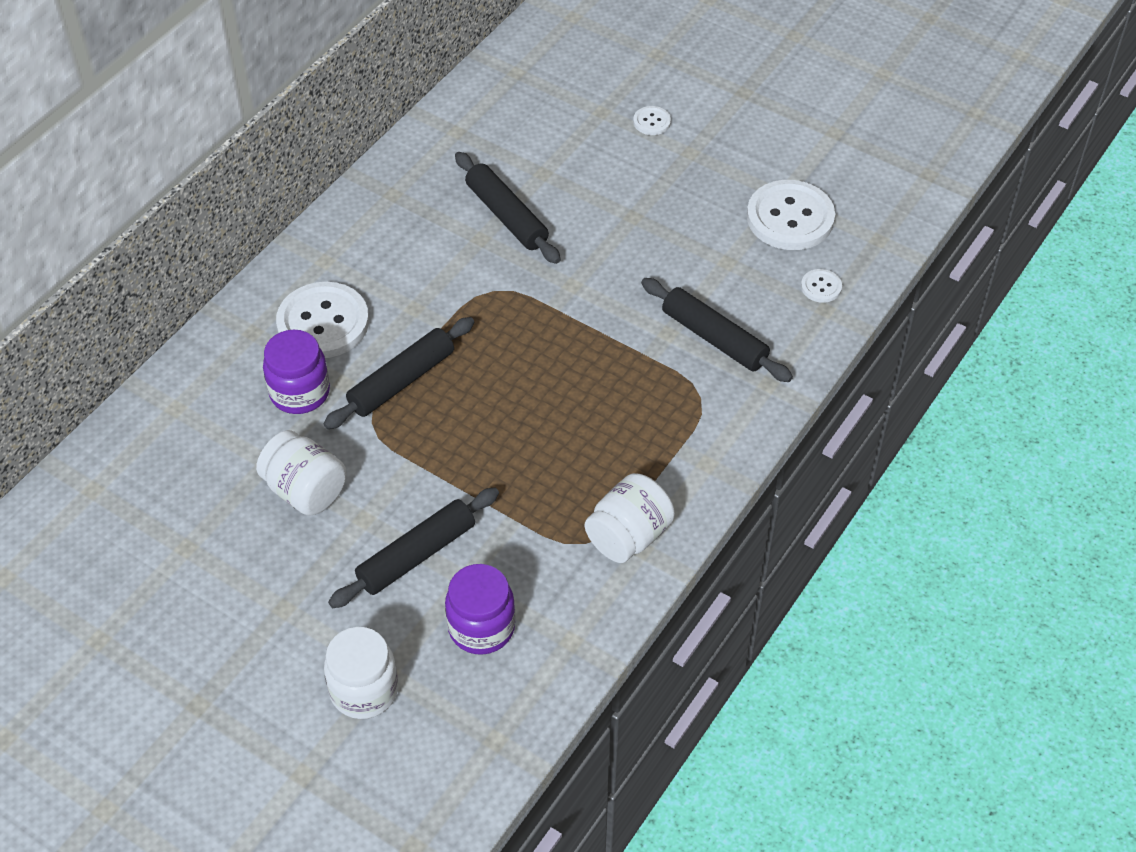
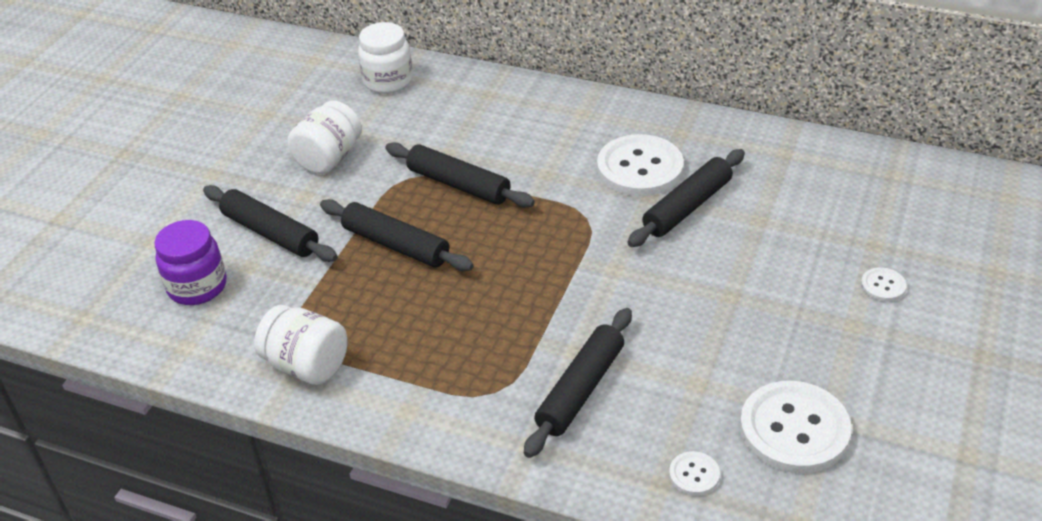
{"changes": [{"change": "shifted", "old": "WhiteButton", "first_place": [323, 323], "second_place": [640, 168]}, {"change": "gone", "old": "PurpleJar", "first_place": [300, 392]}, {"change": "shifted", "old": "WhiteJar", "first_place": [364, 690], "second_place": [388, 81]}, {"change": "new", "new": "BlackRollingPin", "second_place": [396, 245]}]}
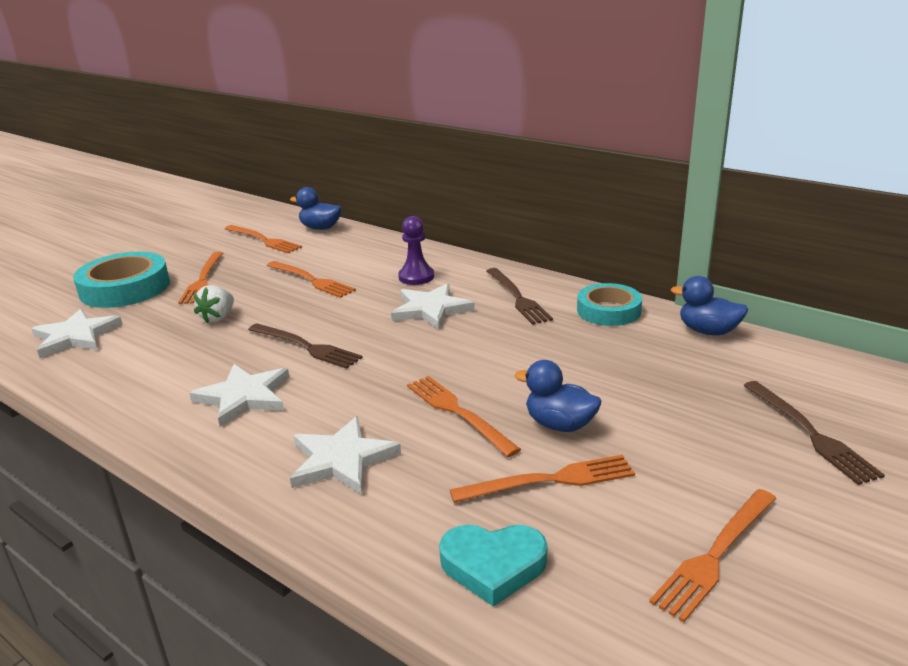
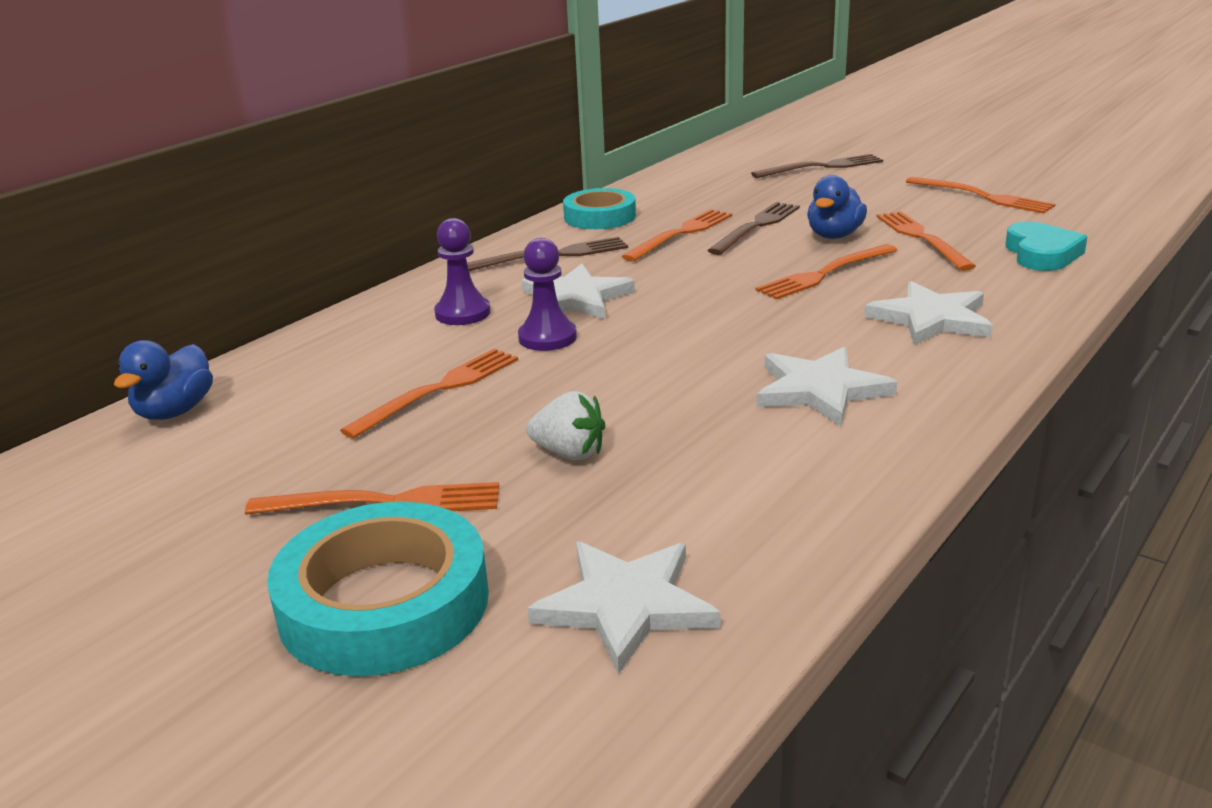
{"changes": [{"change": "shifted", "old": "OrangeFork", "first_place": [263, 240], "second_place": [681, 234]}, {"change": "gone", "old": "BlueDuck", "first_place": [708, 331]}, {"change": "shifted", "old": "BrownFork", "first_place": [306, 347], "second_place": [756, 227]}, {"change": "new", "new": "PurplePawn", "second_place": [547, 337]}]}
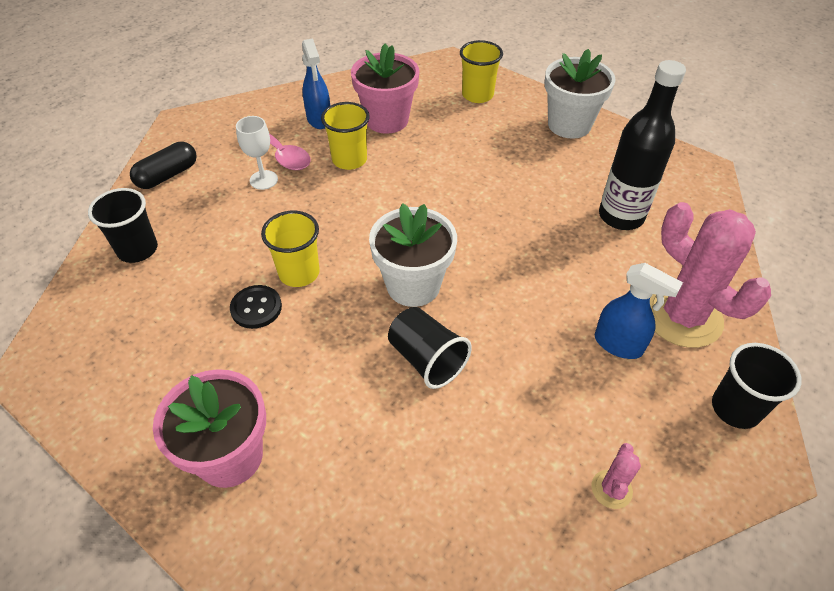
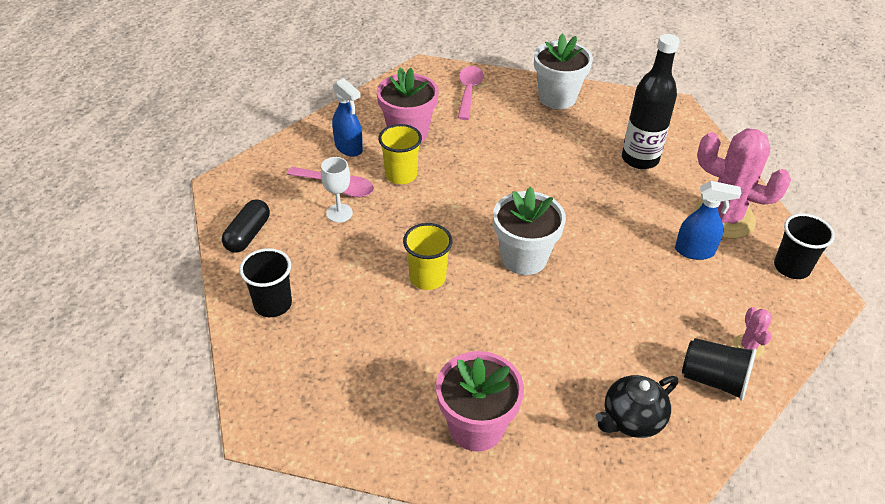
{"changes": [{"change": "swapped", "old": "YellowCup", "new": "PinkSpoon", "first_place": [477, 95], "second_place": [469, 91]}, {"change": "gone", "old": "BlackButton", "first_place": [256, 308]}, {"change": "shifted", "old": "BlackCup", "first_place": [427, 359], "second_place": [713, 379]}, {"change": "new", "new": "BlackTeapot", "second_place": [631, 419]}]}
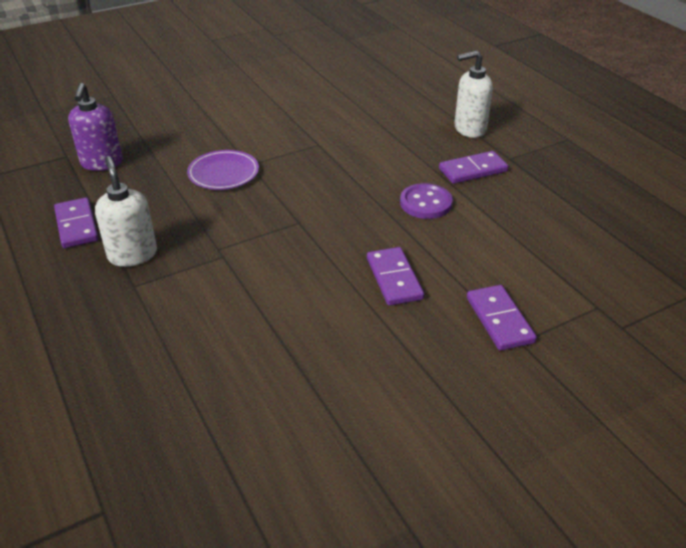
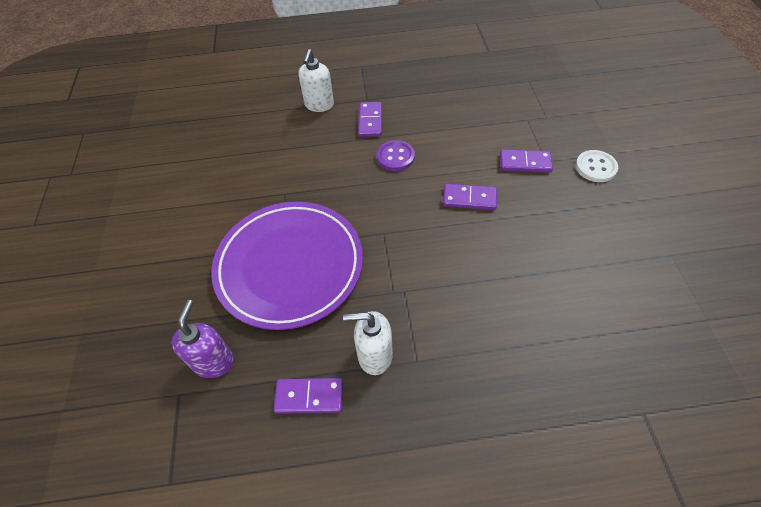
{"changes": [{"change": "rotated", "old": "PurpleSoapDispenser", "first_place": [102, 163], "second_place": [214, 362], "degrees": -105}, {"change": "scaled", "old": "PurplePlate", "first_place": [223, 173], "second_place": [289, 266], "factor": 2.32}, {"change": "new", "new": "WhiteButton", "second_place": [595, 167]}]}
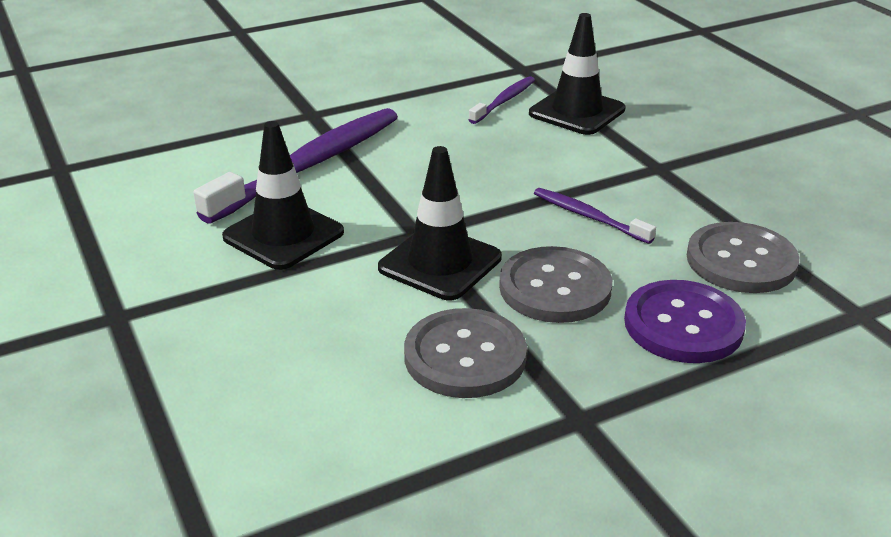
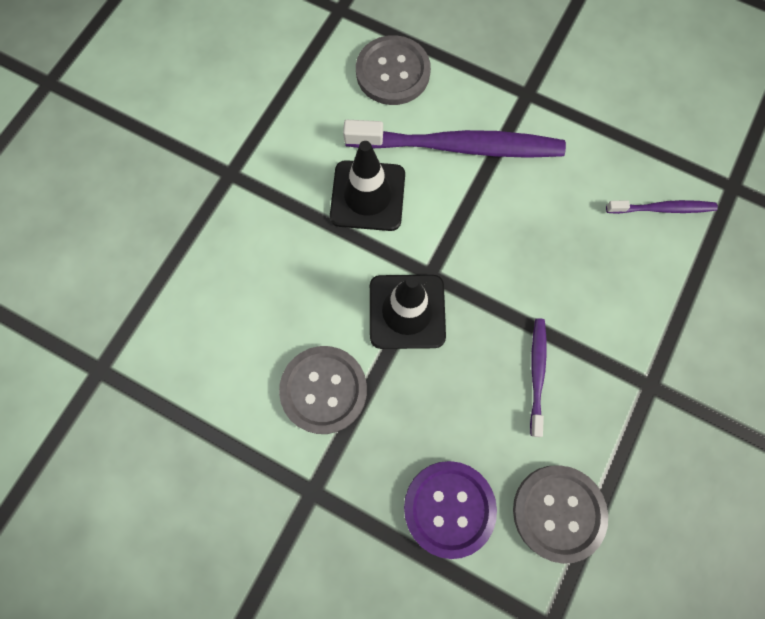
{"changes": [{"change": "gone", "old": "BlackTrafficCone", "first_place": [577, 111]}, {"change": "shifted", "old": "GreyButton", "first_place": [555, 288], "second_place": [393, 72]}]}
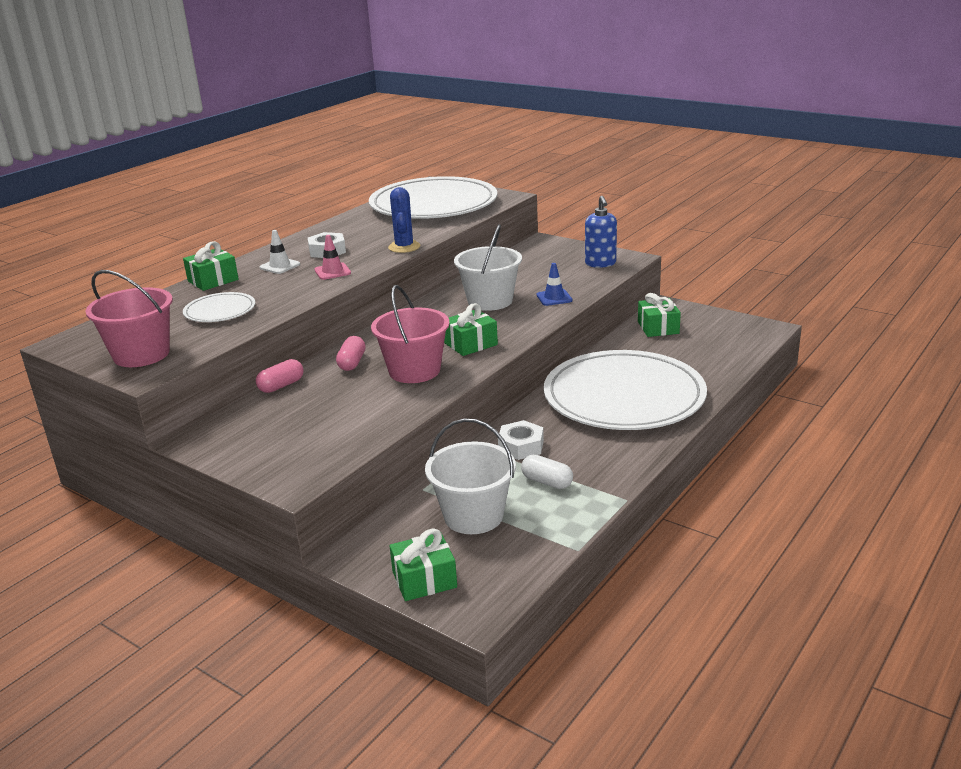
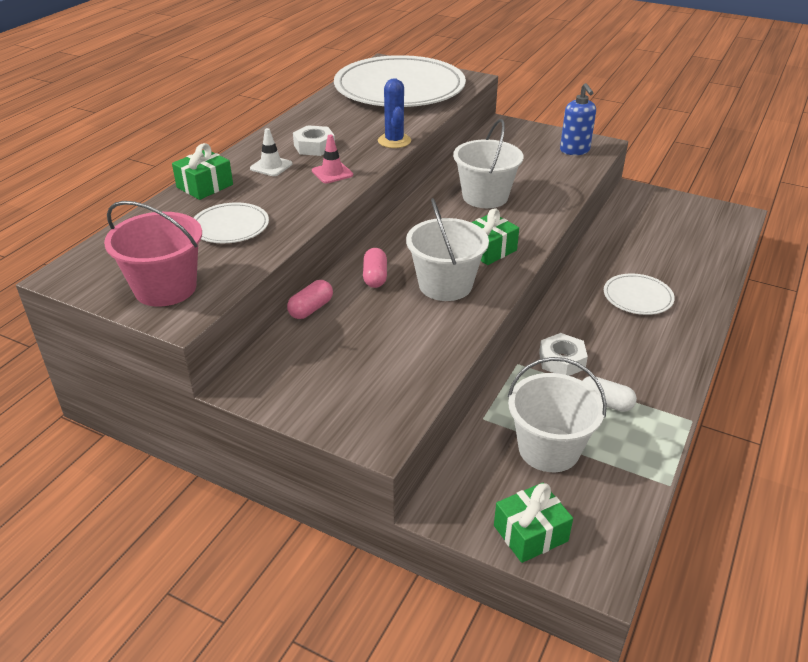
{"changes": [{"change": "gone", "old": "BlueTrafficCone", "first_place": [554, 298]}, {"change": "repainted", "old": "PinkBucket", "new": "WhiteBucket", "first_place": [414, 371], "second_place": [445, 285]}, {"change": "gone", "old": "GreenGift", "first_place": [658, 328]}, {"change": "scaled", "old": "WhitePlate", "first_place": [624, 396], "second_place": [637, 297], "factor": 0.44}]}
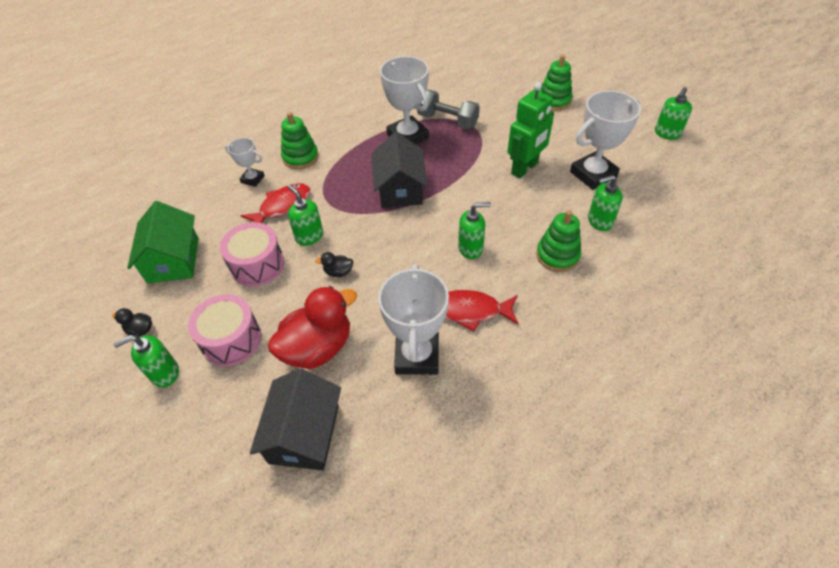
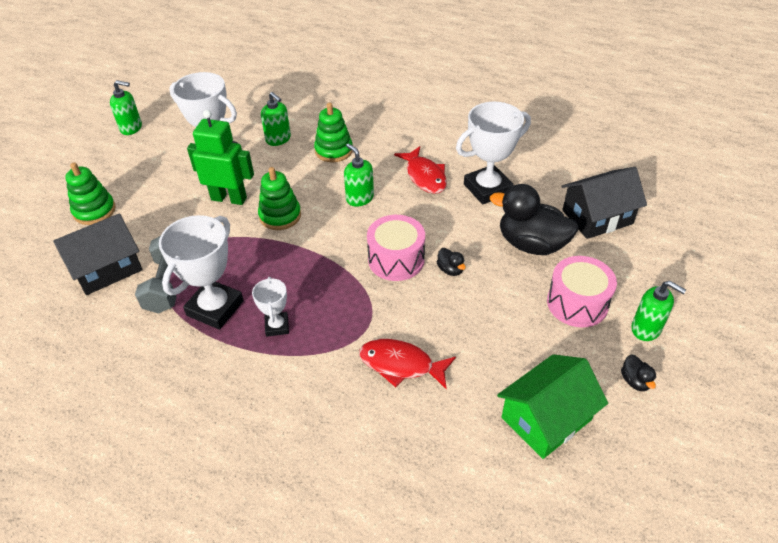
{"changes": [{"change": "shifted", "old": "GreenStackingToy", "first_place": [300, 157], "second_place": [280, 216]}, {"change": "shifted", "old": "BlackHouse", "first_place": [400, 189], "second_place": [107, 268]}, {"change": "shifted", "old": "WhiteTrophy", "first_place": [252, 179], "second_place": [277, 326]}, {"change": "gone", "old": "GreenSoapDispenser", "first_place": [309, 236]}, {"change": "shifted", "old": "PinkDrum", "first_place": [257, 265], "second_place": [396, 259]}, {"change": "repainted", "old": "RedDuck", "new": "BlackDuck", "first_place": [318, 347], "second_place": [531, 244]}]}
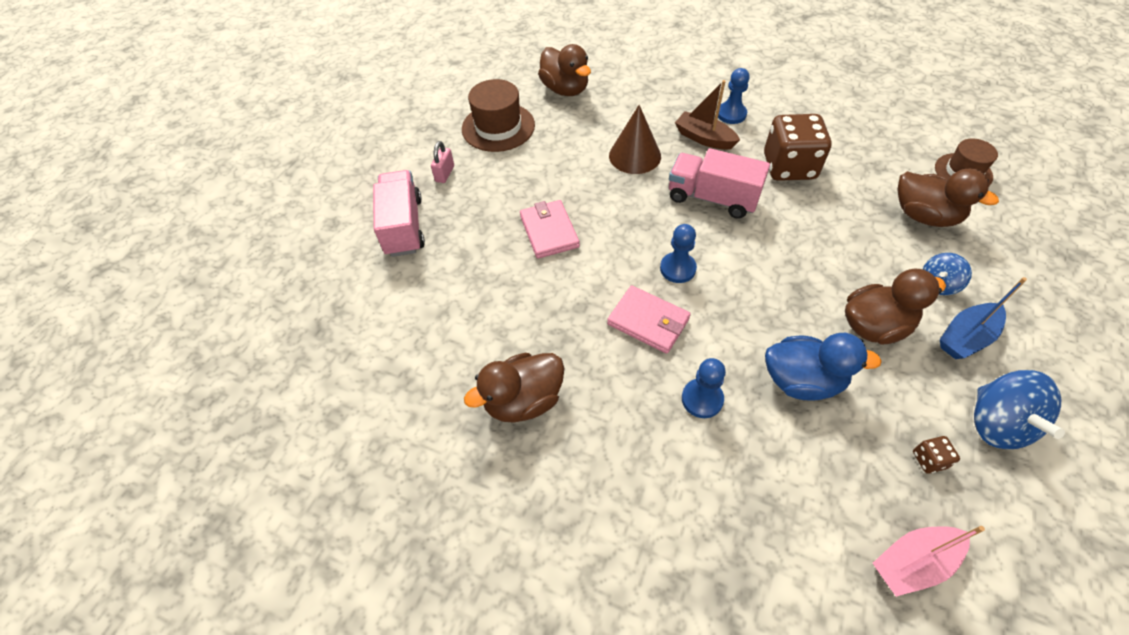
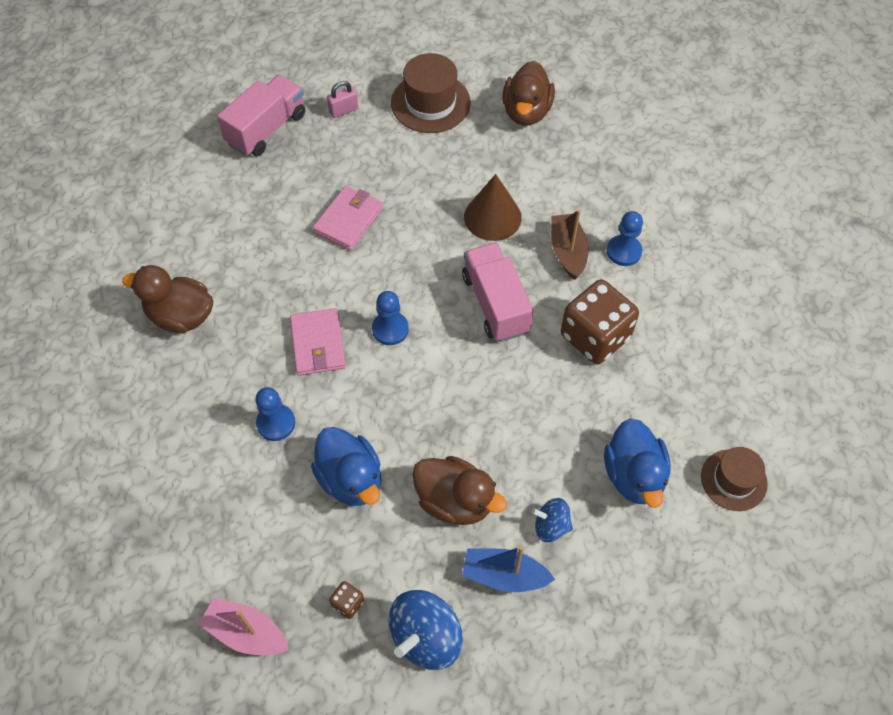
{"changes": [{"change": "repainted", "old": "BrownDuck", "new": "BlueDuck", "first_place": [924, 216], "second_place": [633, 475]}]}
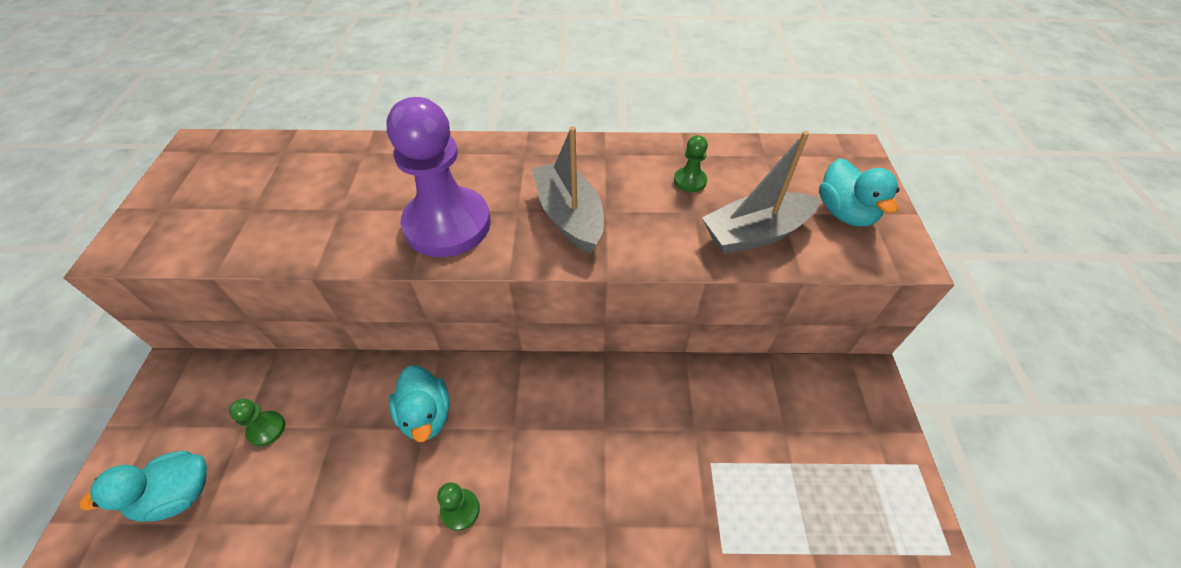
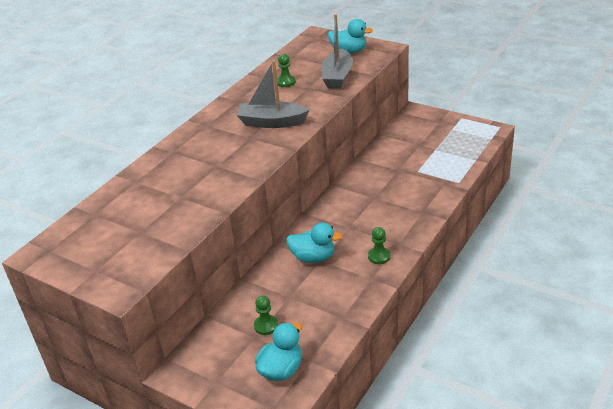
{"changes": [{"change": "gone", "old": "PurplePawn", "first_place": [447, 224]}, {"change": "rotated", "old": "TurquoiseDuck", "first_place": [178, 495], "second_place": [281, 370], "degrees": -150}]}
